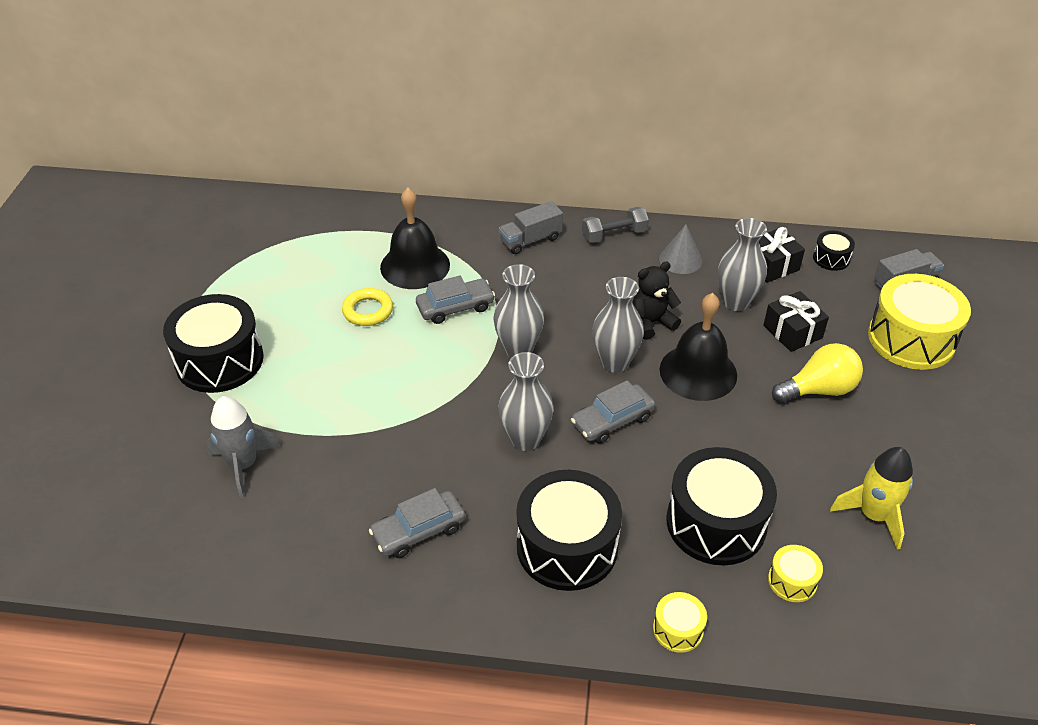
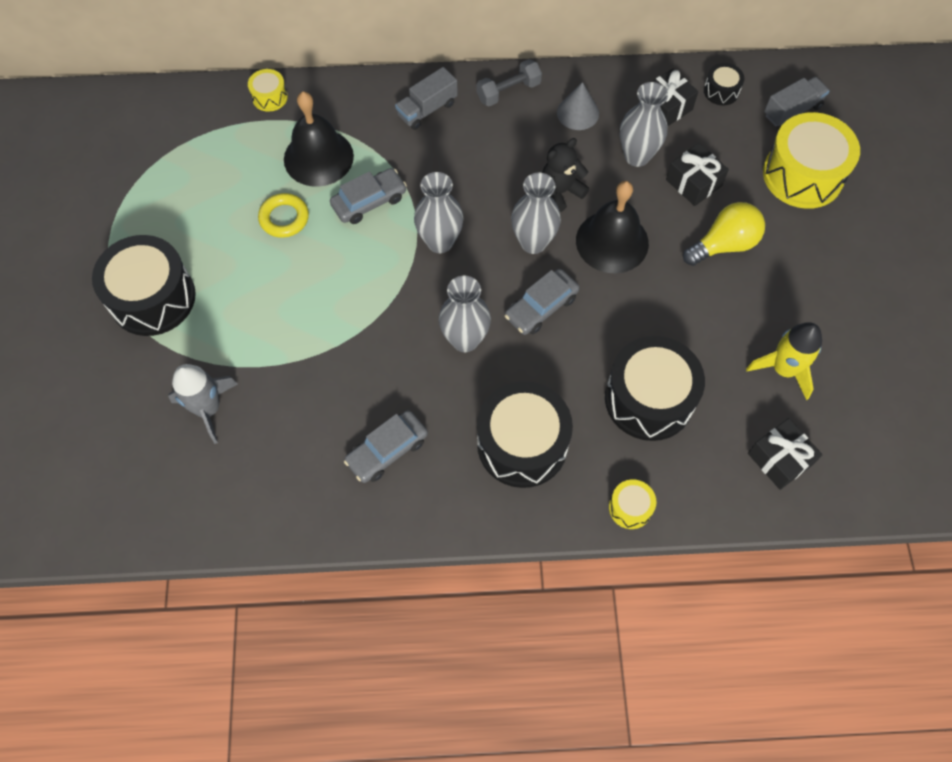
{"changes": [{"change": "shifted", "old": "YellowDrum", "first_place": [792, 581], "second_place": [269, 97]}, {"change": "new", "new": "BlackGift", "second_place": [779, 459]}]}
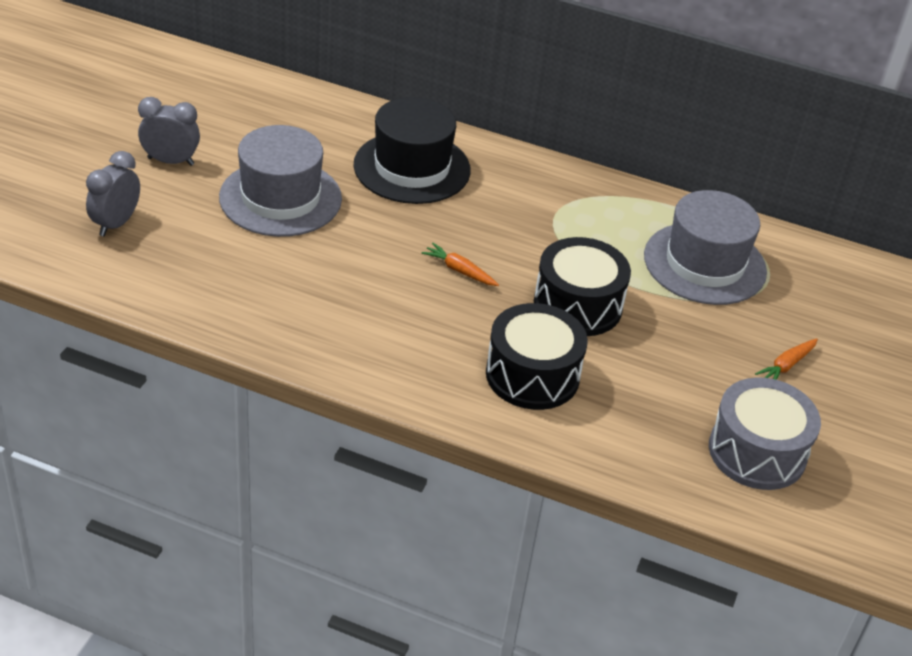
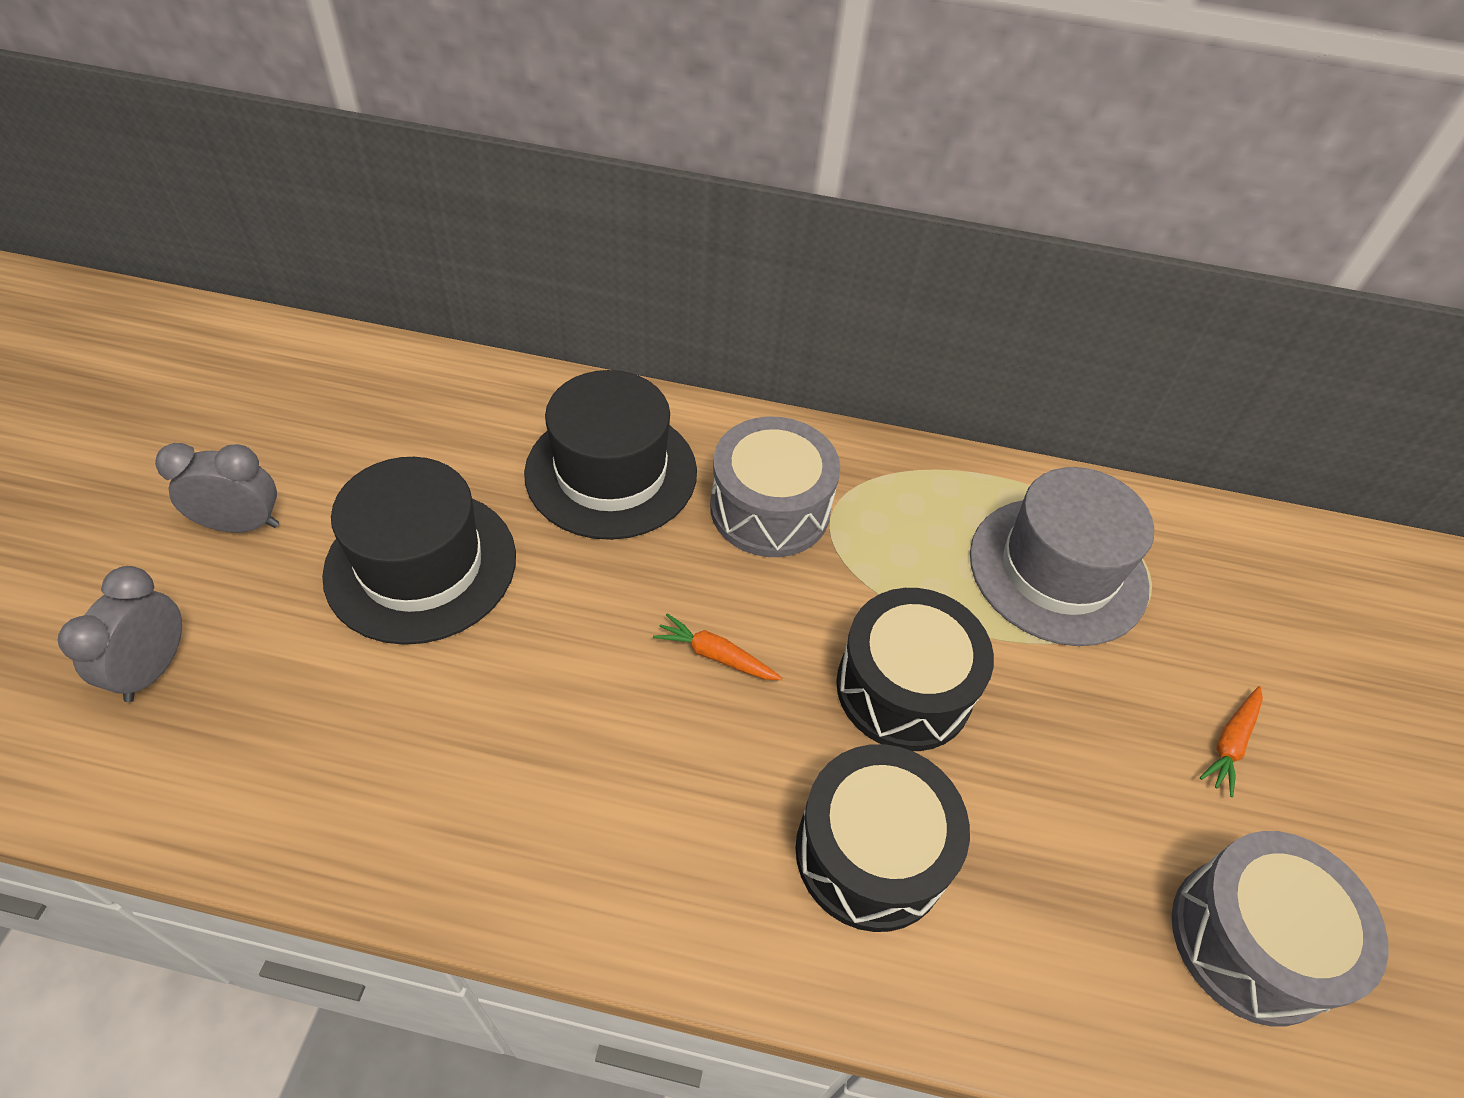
{"changes": [{"change": "repainted", "old": "GreyHat", "new": "BlackHat", "first_place": [280, 198], "second_place": [421, 565]}, {"change": "new", "new": "GreyDrum", "second_place": [770, 509]}]}
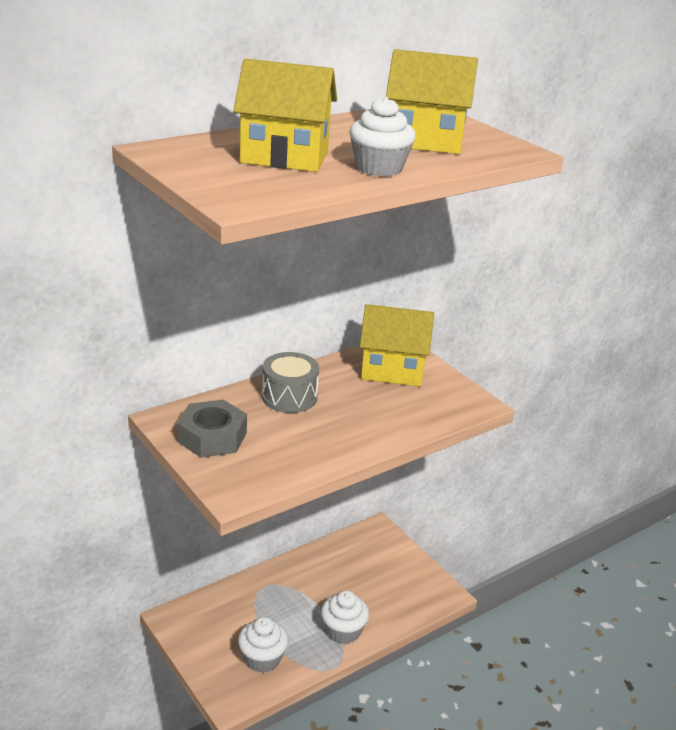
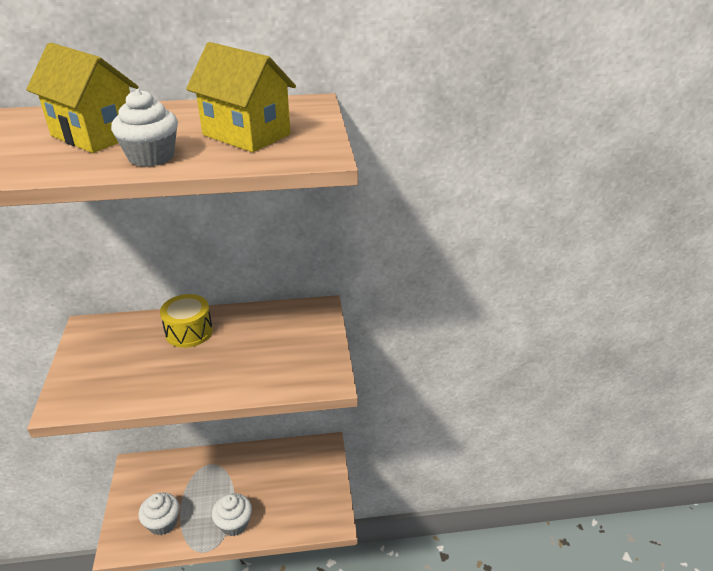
{"changes": [{"change": "gone", "old": "YellowHouse", "first_place": [392, 371]}, {"change": "repainted", "old": "GreyDrum", "new": "YellowDrum", "first_place": [289, 397], "second_place": [189, 332]}, {"change": "gone", "old": "GreyNut", "first_place": [212, 437]}]}
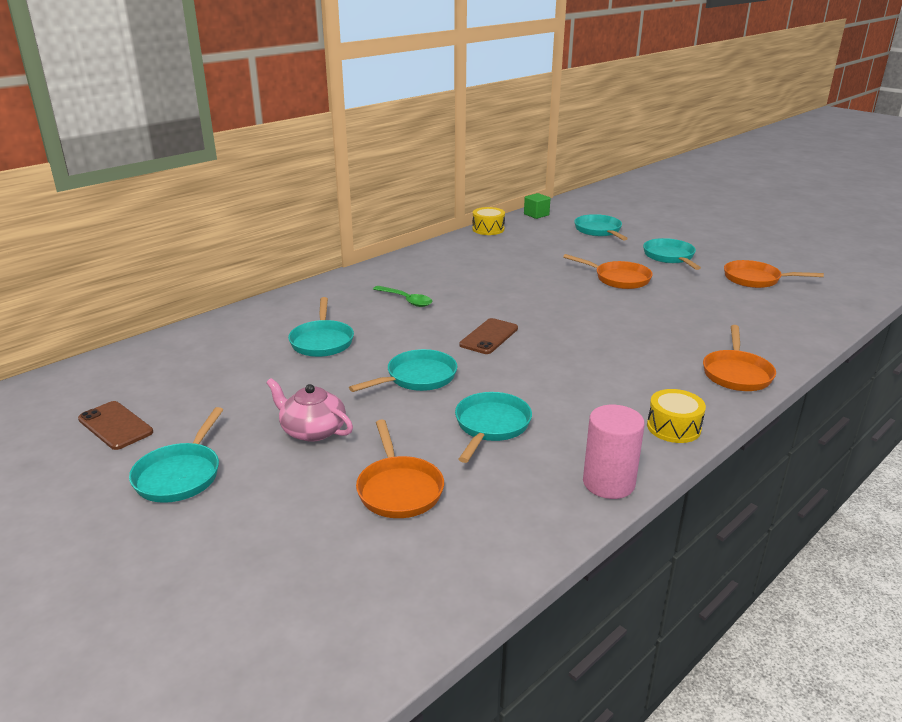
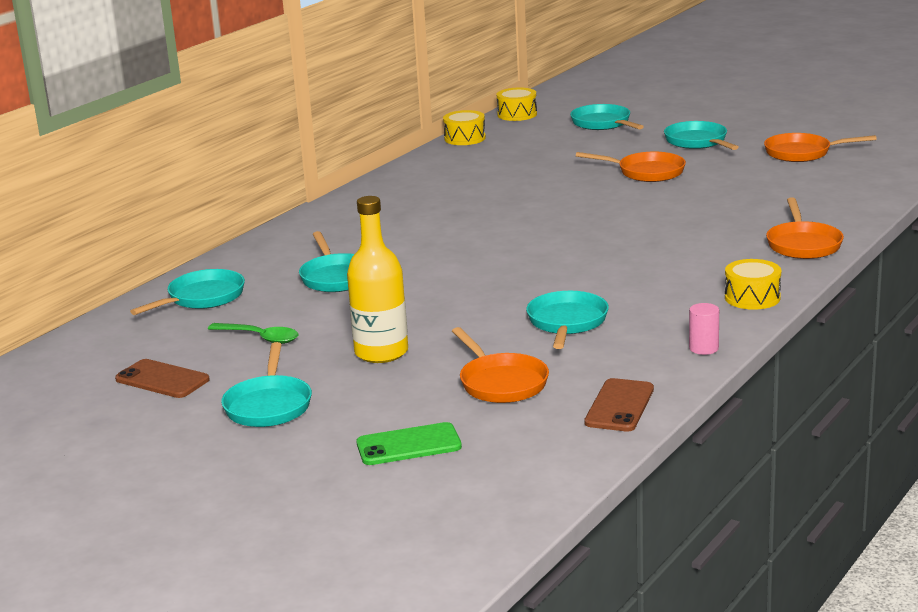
{"changes": [{"change": "swapped", "old": "GreenCube", "new": "YellowDrum", "first_place": [536, 215], "second_place": [517, 114]}, {"change": "shifted", "old": "GreenSpoon", "first_place": [406, 300], "second_place": [260, 338]}, {"change": "shifted", "old": "BrownPhone", "first_place": [489, 337], "second_place": [619, 406]}, {"change": "shifted", "old": "TurquoisePan", "first_place": [417, 378], "second_place": [202, 298]}, {"change": "swapped", "old": "PinkTeapot", "new": "YellowBottle", "first_place": [312, 430], "second_place": [381, 352]}, {"change": "scaled", "old": "PinkCylinder", "first_place": [608, 483], "second_place": [703, 348], "factor": 0.56}, {"change": "new", "new": "GreenPhone", "second_place": [408, 445]}]}
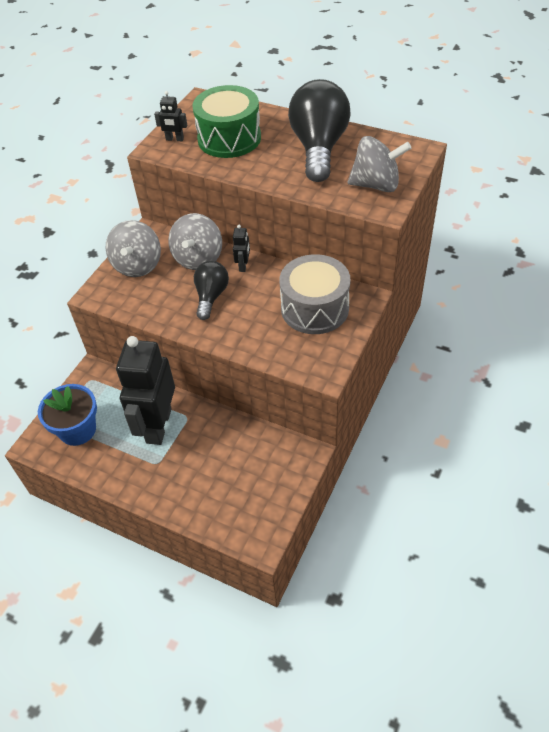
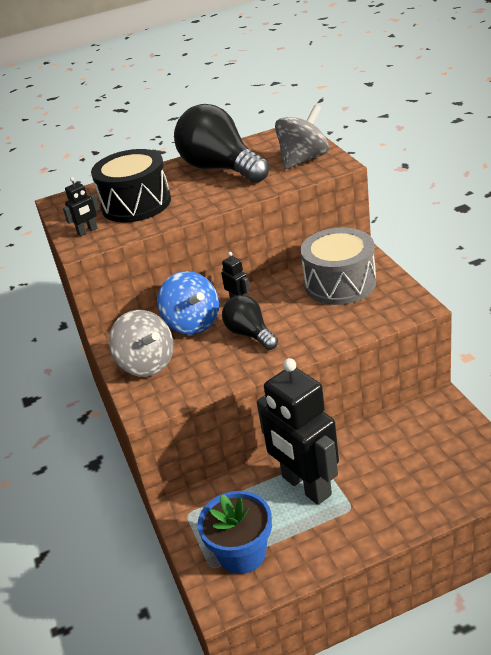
{"changes": [{"change": "repainted", "old": "GreenDrum", "new": "BlackDrum", "first_place": [229, 138], "second_place": [136, 204]}, {"change": "repainted", "old": "GreySpinningTop", "new": "BlueSpinningTop", "first_place": [198, 258], "second_place": [192, 323]}]}
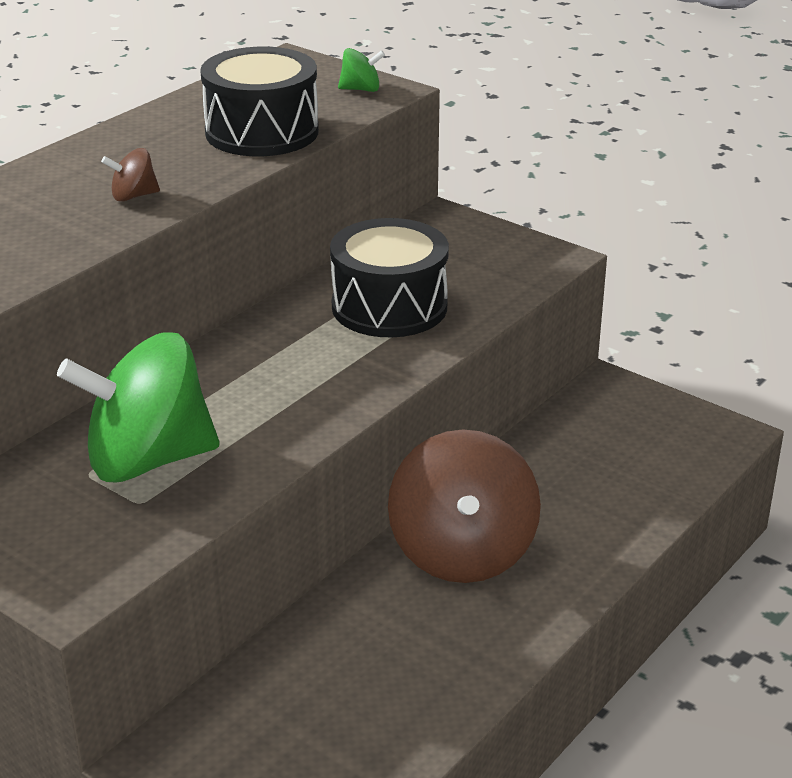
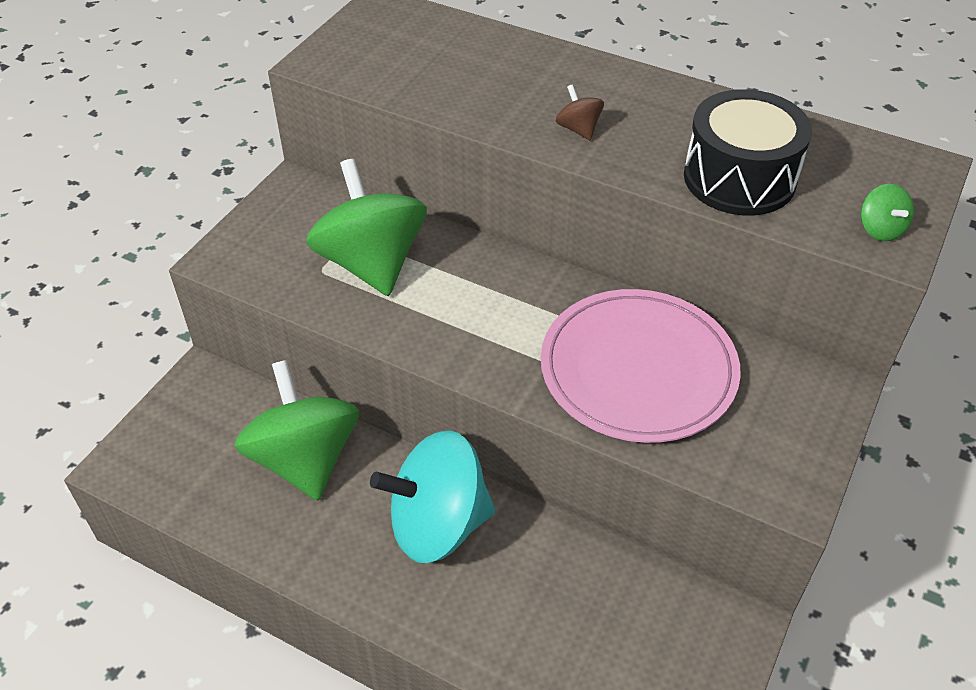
{"changes": [{"change": "swapped", "old": "BlackDrum", "new": "PinkPlate", "first_place": [389, 306], "second_place": [638, 370]}, {"change": "repainted", "old": "BrownSpinningTop", "new": "TurquoiseSpinningTop", "first_place": [462, 552], "second_place": [438, 524]}, {"change": "new", "new": "GreenSpinningTop", "second_place": [305, 459]}]}
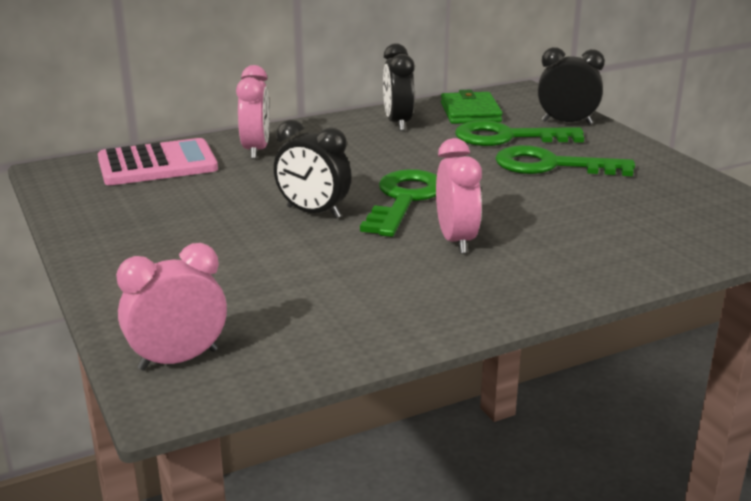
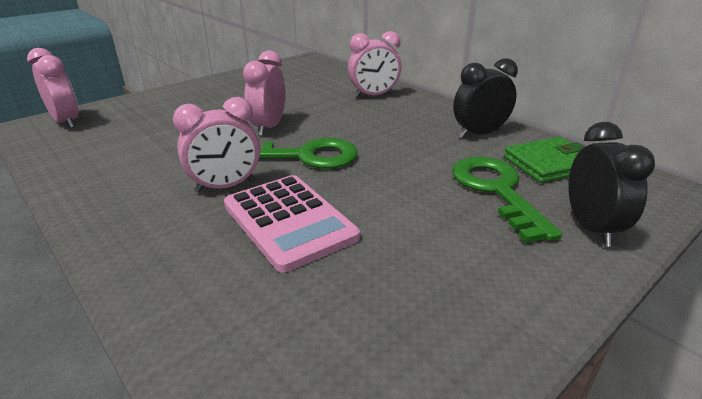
{"changes": [{"change": "repainted", "old": "BlackClock", "new": "PinkClock", "first_place": [313, 212], "second_place": [269, 127]}, {"change": "shifted", "old": "PinkCalculator", "first_place": [157, 164], "second_place": [289, 221]}, {"change": "gone", "old": "GreenKey", "first_place": [551, 165]}]}
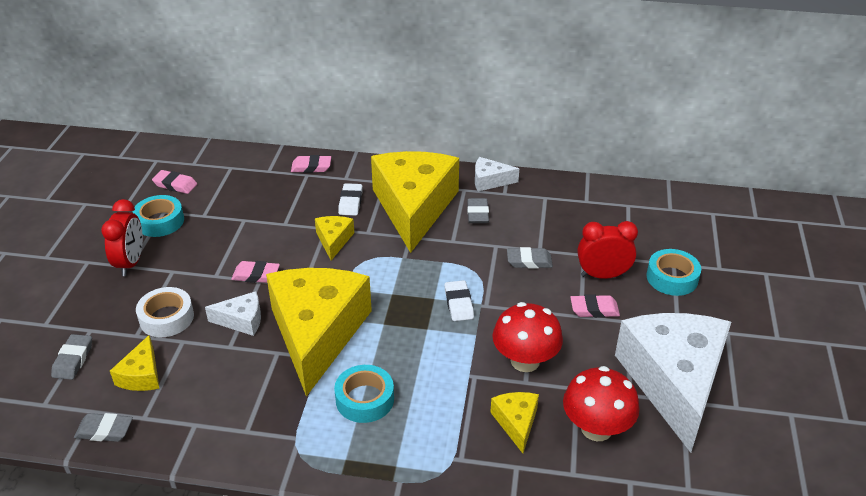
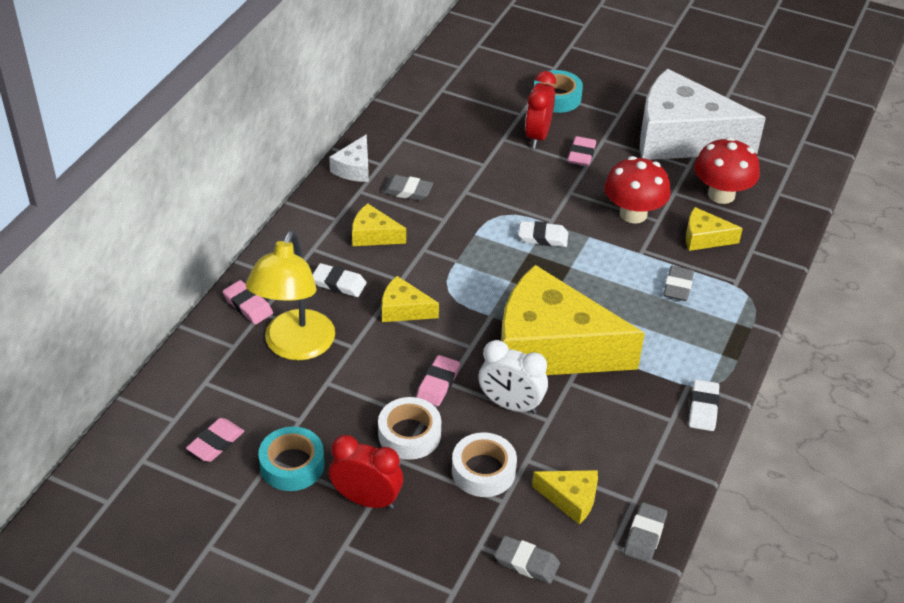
{"changes": [{"change": "scaled", "old": "YellowCheese", "first_place": [414, 207], "second_place": [373, 235], "factor": 0.42}, {"change": "rotated", "old": "PinkEraser", "first_place": [311, 167], "second_place": [248, 305], "degrees": -60}, {"change": "shifted", "old": "GreyEraser", "first_place": [529, 261], "second_place": [678, 286]}, {"change": "swapped", "old": "WhiteCheese", "new": "WhiteClock", "first_place": [242, 320], "second_place": [511, 405]}, {"change": "gone", "old": "TurquoiseTape", "first_place": [365, 399]}, {"change": "new", "new": "YellowLamp", "second_place": [295, 347]}, {"change": "new", "new": "WhiteEraser", "second_place": [703, 408]}, {"change": "new", "new": "WhiteTape", "second_place": [409, 434]}]}
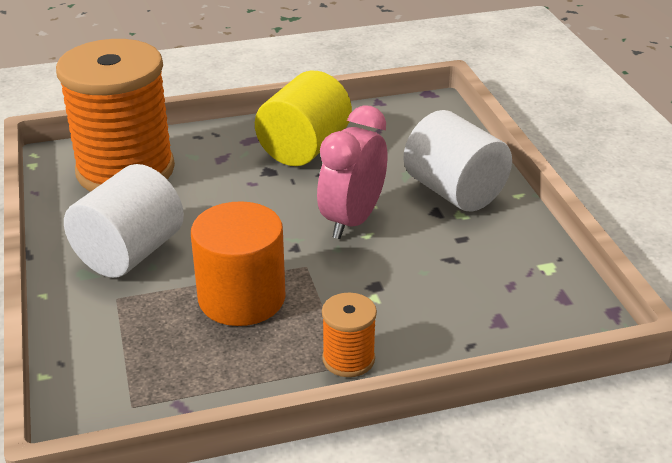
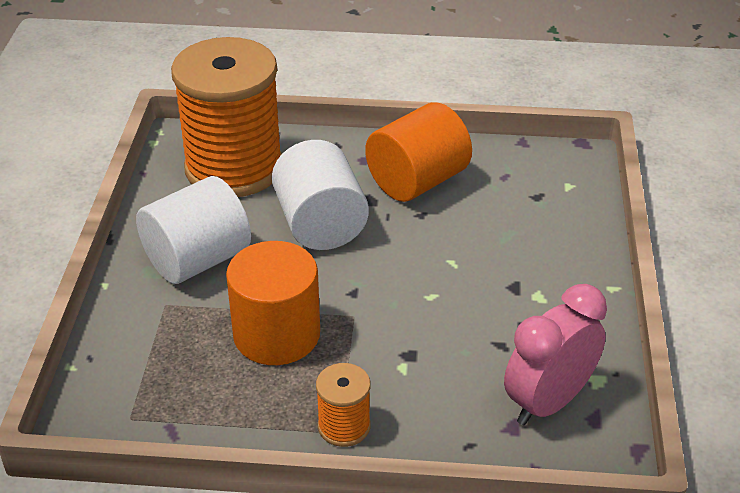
{"changes": [{"change": "repainted", "old": "YellowCylinder", "new": "OrangeCylinder", "first_place": [304, 148], "second_place": [417, 181]}, {"change": "shifted", "old": "PinkClock", "first_place": [352, 220], "second_place": [548, 402]}, {"change": "shifted", "old": "WhiteCylinder", "first_place": [454, 192], "second_place": [320, 224]}]}
